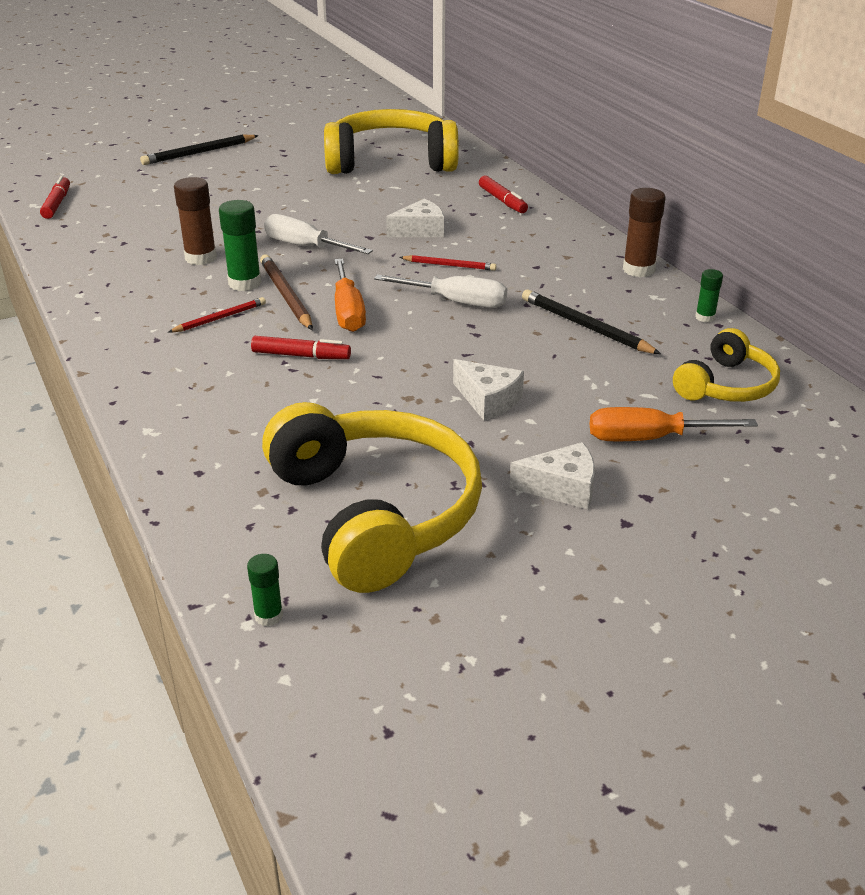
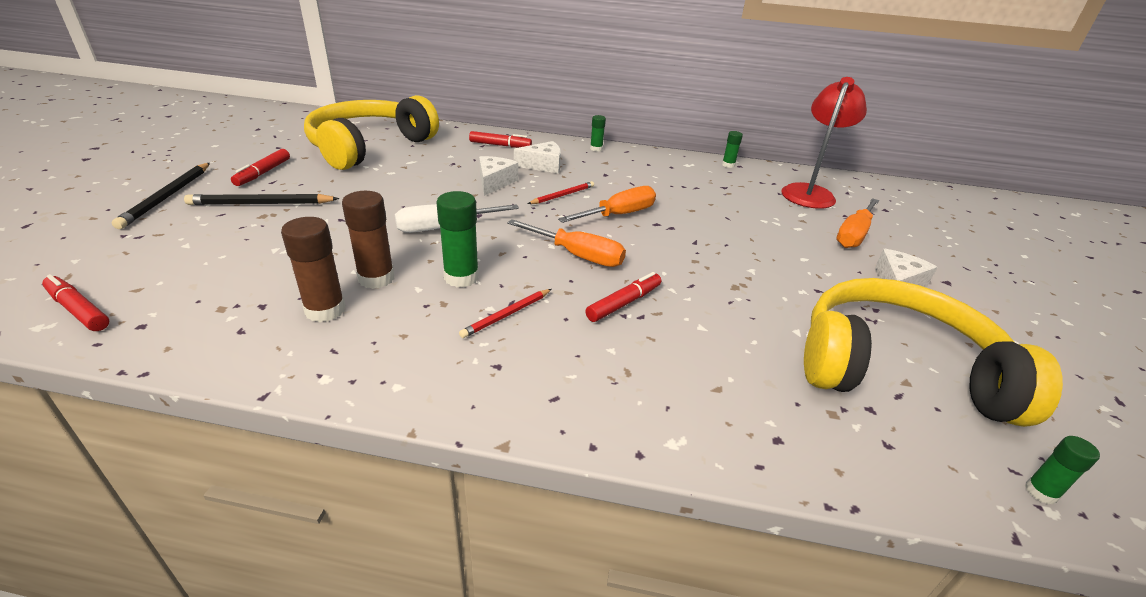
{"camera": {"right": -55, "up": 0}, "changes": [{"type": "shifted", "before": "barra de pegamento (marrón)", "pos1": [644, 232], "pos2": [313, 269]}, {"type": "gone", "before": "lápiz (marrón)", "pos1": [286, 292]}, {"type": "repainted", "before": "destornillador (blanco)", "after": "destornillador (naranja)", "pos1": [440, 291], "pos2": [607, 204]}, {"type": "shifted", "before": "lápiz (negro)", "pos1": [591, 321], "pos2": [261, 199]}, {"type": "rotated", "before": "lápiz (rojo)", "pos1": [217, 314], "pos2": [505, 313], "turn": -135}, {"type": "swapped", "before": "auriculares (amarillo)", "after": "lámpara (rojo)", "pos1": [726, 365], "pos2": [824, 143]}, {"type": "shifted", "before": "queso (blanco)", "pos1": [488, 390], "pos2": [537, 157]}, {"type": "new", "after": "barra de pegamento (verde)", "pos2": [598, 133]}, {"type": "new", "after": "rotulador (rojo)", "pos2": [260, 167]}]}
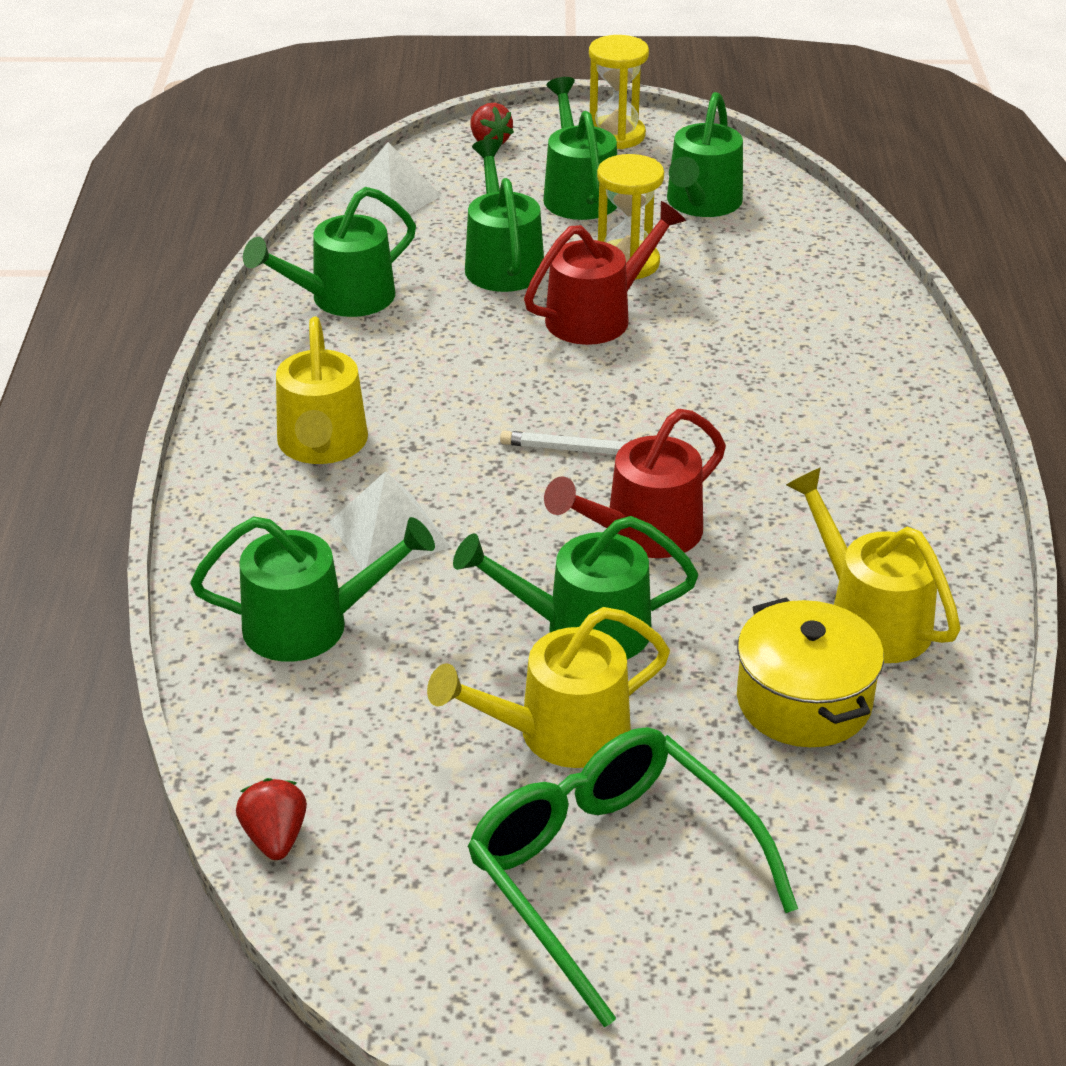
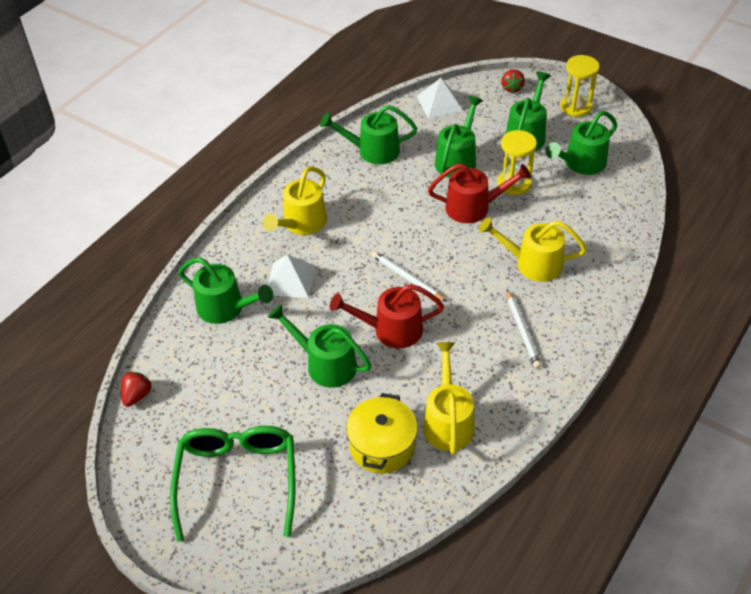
{"camera": {"right": 35, "up": 10}, "changes": [{"type": "shifted", "before": "regadera (amarillo)", "pos1": [548, 687], "pos2": [533, 249]}, {"type": "new", "after": "lápiz (blanco)", "pos2": [524, 329]}]}
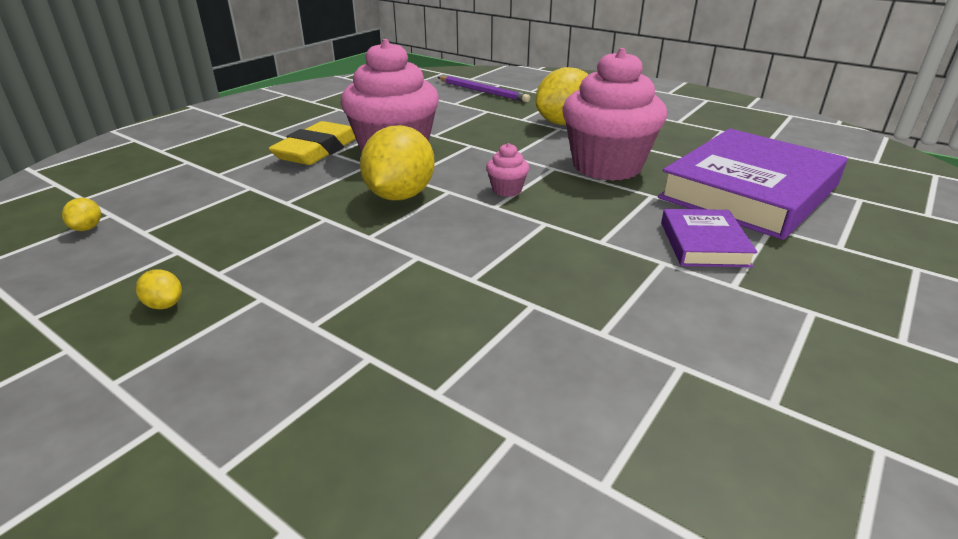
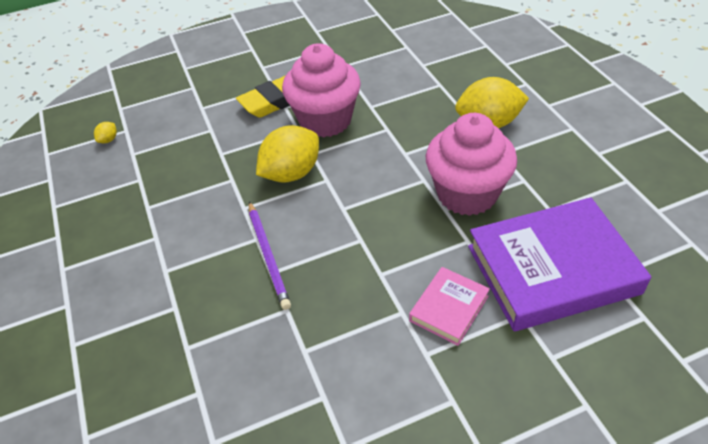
{"camera": {"right": 35, "up": 15}, "changes": [{"type": "shifted", "before": "lápiz (morado)", "pos1": [483, 89], "pos2": [270, 255]}, {"type": "gone", "before": "magdalena (rosa)", "pos1": [507, 170]}, {"type": "repainted", "before": "libro (morado)", "after": "libro (rosa)", "pos1": [709, 238], "pos2": [449, 306]}, {"type": "gone", "before": "limón (amarillo)", "pos1": [159, 289]}]}
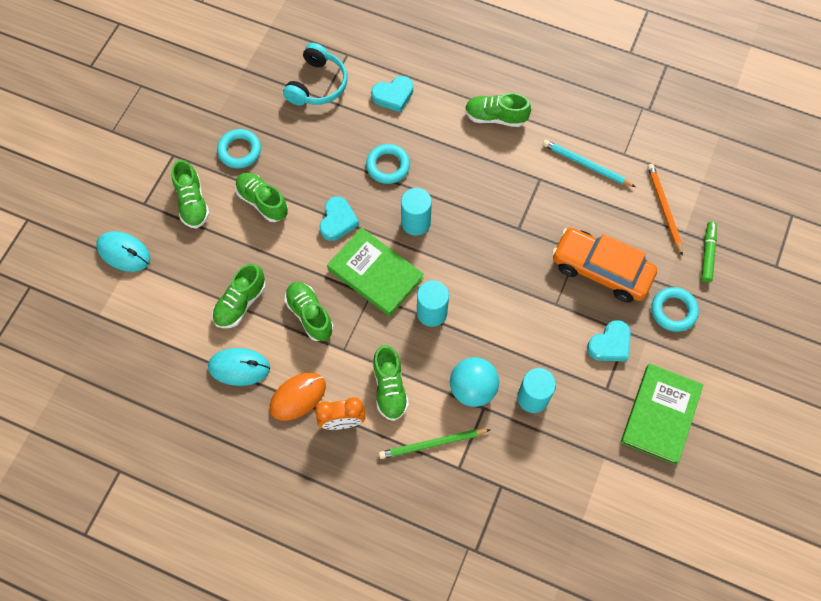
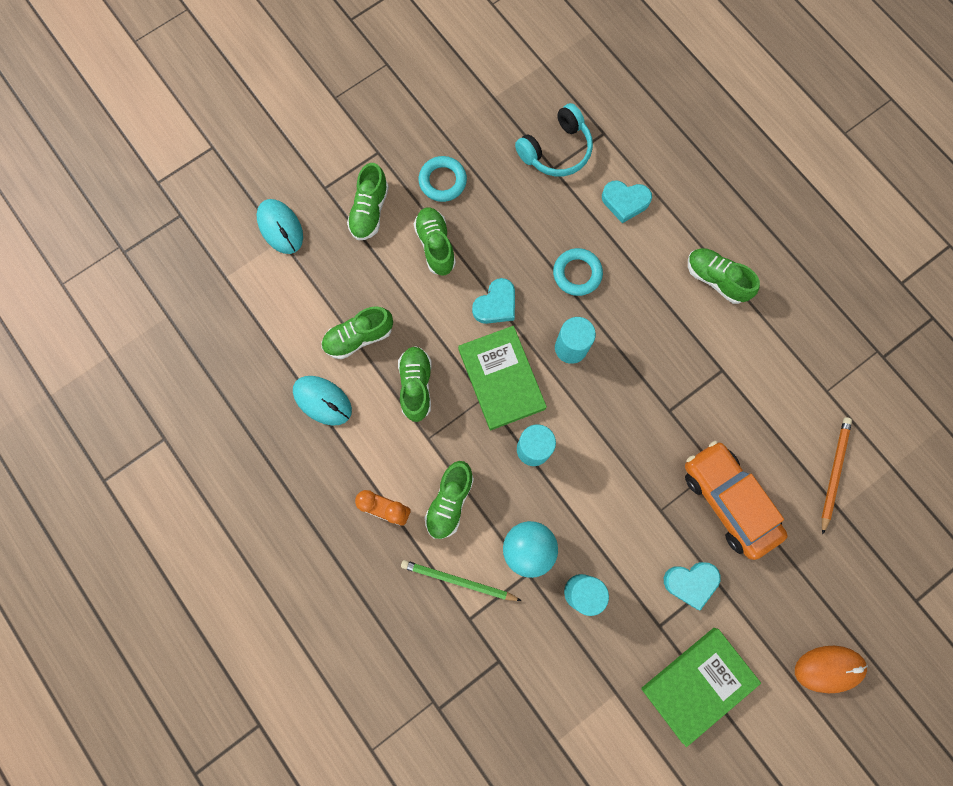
{"camera": {"right": 30, "up": 10}, "changes": [{"type": "gone", "before": "lápiz (turquesa)", "pos1": [589, 163]}, {"type": "gone", "before": "rotulador (verde)", "pos1": [709, 251]}, {"type": "gone", "before": "anillo (turquesa)", "pos1": [675, 309]}, {"type": "shifted", "before": "ratón (naranja)", "pos1": [298, 396], "pos2": [831, 669]}]}
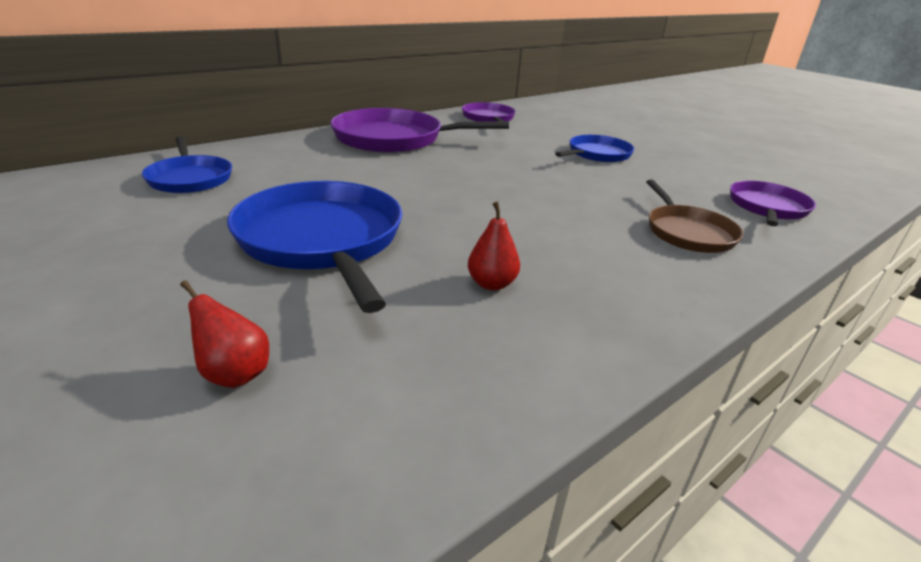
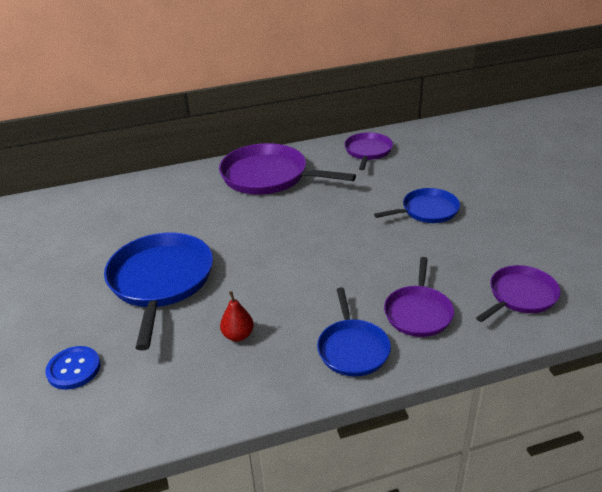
{"camera": {"right": 25, "up": 5}, "changes": [{"type": "shifted", "before": "sartén (azul)", "pos1": [187, 164], "pos2": [354, 332]}, {"type": "repainted", "before": "sartén (marrón)", "after": "sartén (morado)", "pos1": [694, 216], "pos2": [419, 297]}, {"type": "swapped", "before": "pera (rojo)", "after": "botón (azul)", "pos1": [224, 334], "pos2": [73, 368]}]}
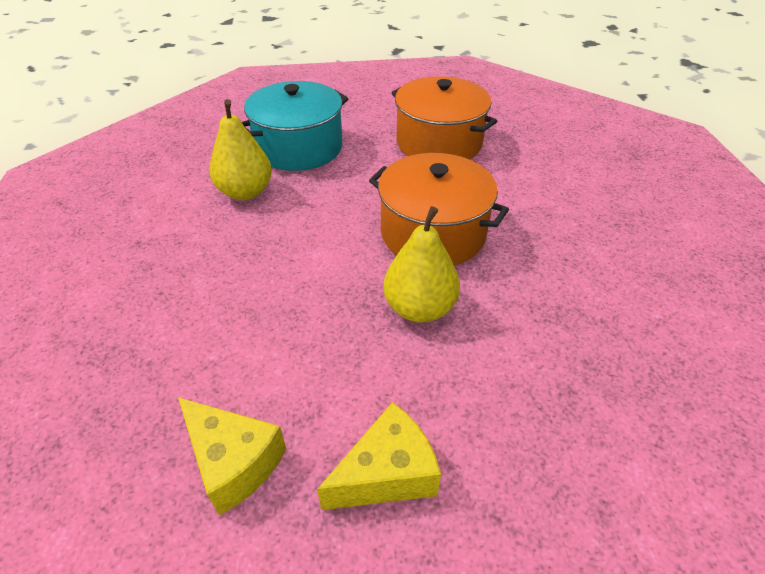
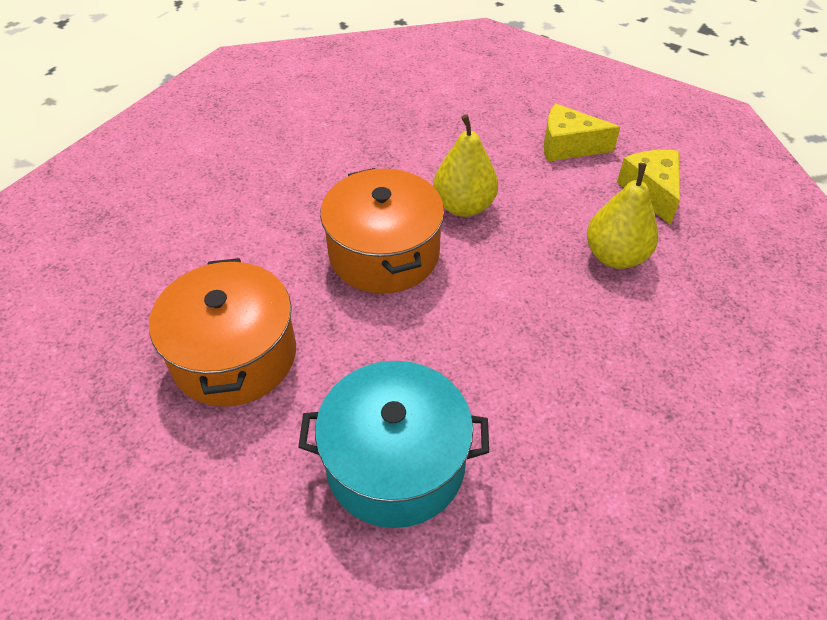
{"camera": {"right": -140, "up": 5}, "changes": [{"type": "shifted", "before": "pera (amarillo)", "pos1": [241, 149], "pos2": [622, 216]}]}
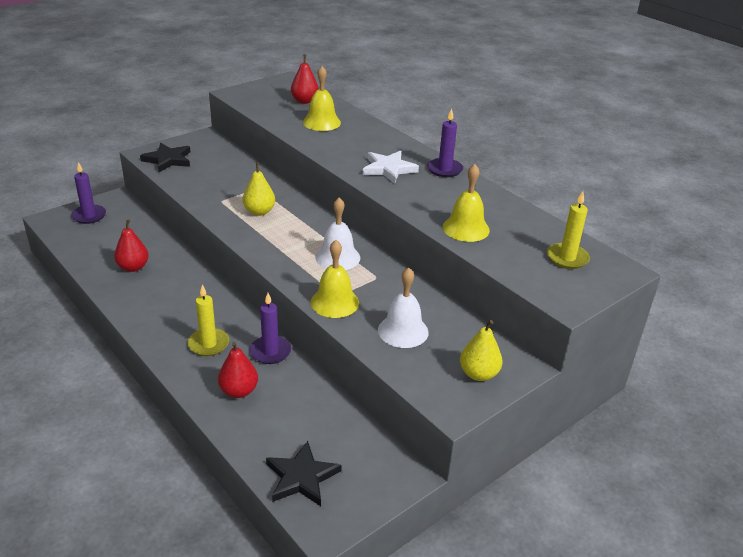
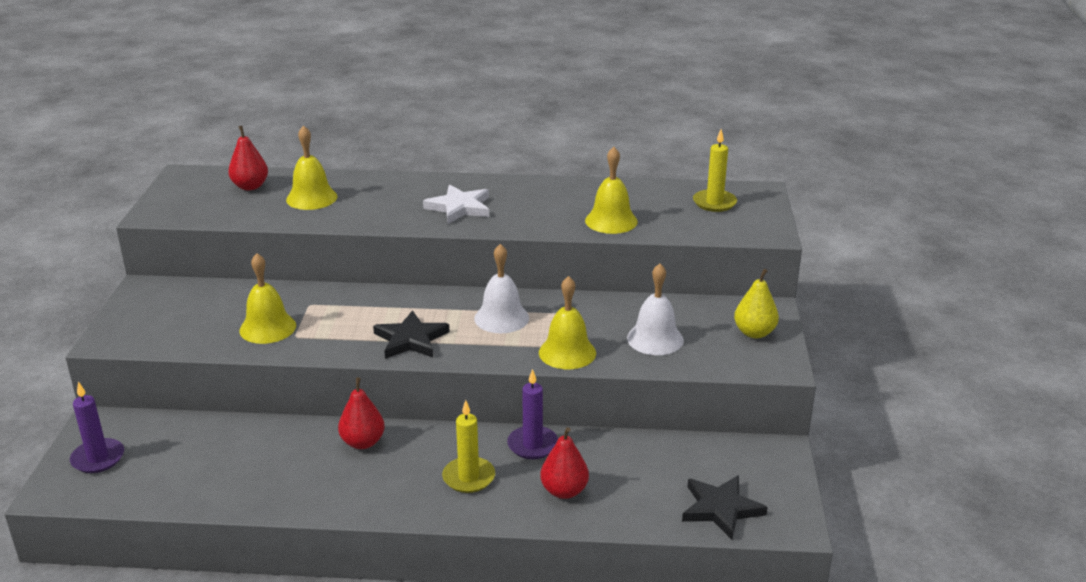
{"camera": {"right": -45, "up": -5}, "changes": [{"type": "gone", "before": "vela (morado)", "pos1": [445, 142]}, {"type": "shifted", "before": "estrella (negro)", "pos1": [165, 157], "pos2": [411, 334]}, {"type": "gone", "before": "pera (amarillo)", "pos1": [259, 189]}, {"type": "shifted", "before": "pera (rojo)", "pos1": [131, 246], "pos2": [361, 413]}, {"type": "new", "after": "campana (amarillo)", "pos2": [267, 298]}]}
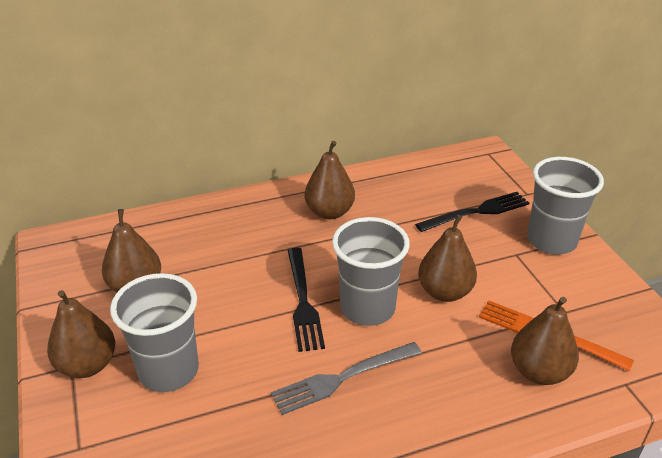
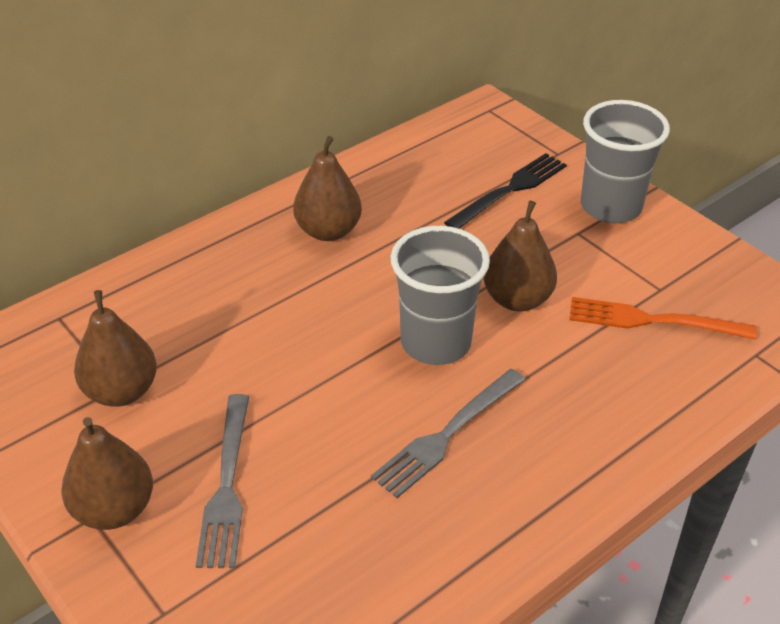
{"camera": {"right": -20, "up": 5}, "changes": [{"type": "gone", "before": "tenedor (negro)", "pos1": [306, 299]}, {"type": "swapped", "before": "vaso (gris)", "after": "tenedor (gris)", "pos1": [154, 332], "pos2": [222, 481]}, {"type": "gone", "before": "pera (marrón)", "pos1": [545, 341]}]}
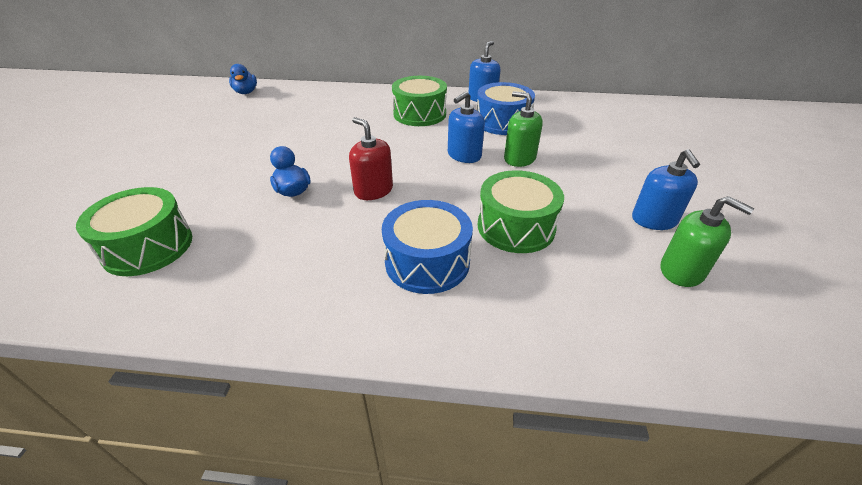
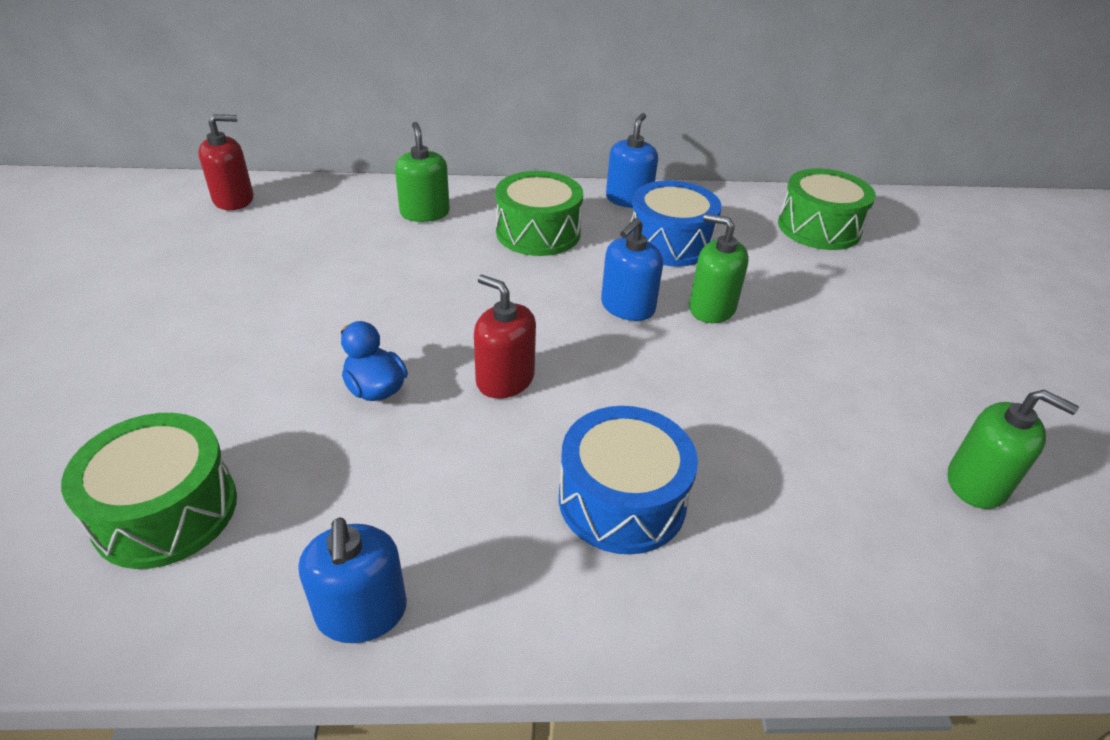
{"camera": {"right": -10, "up": 0}, "changes": [{"type": "swapped", "before": "pato (azul)", "after": "dispensador de jabón (rojo)", "pos1": [243, 79], "pos2": [225, 162]}, {"type": "shifted", "before": "dispensador de jabón (azul)", "pos1": [666, 189], "pos2": [353, 580]}, {"type": "shifted", "before": "tambor (verde)", "pos1": [521, 211], "pos2": [827, 209]}, {"type": "new", "after": "dispensador de jabón (verde)", "pos2": [422, 172]}]}
